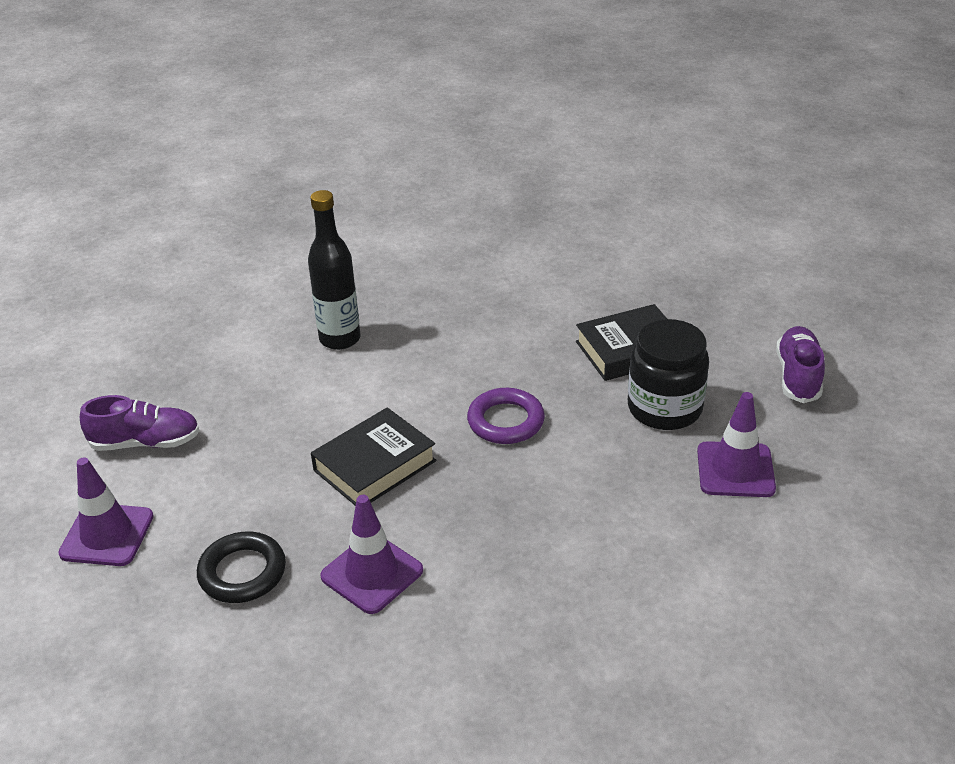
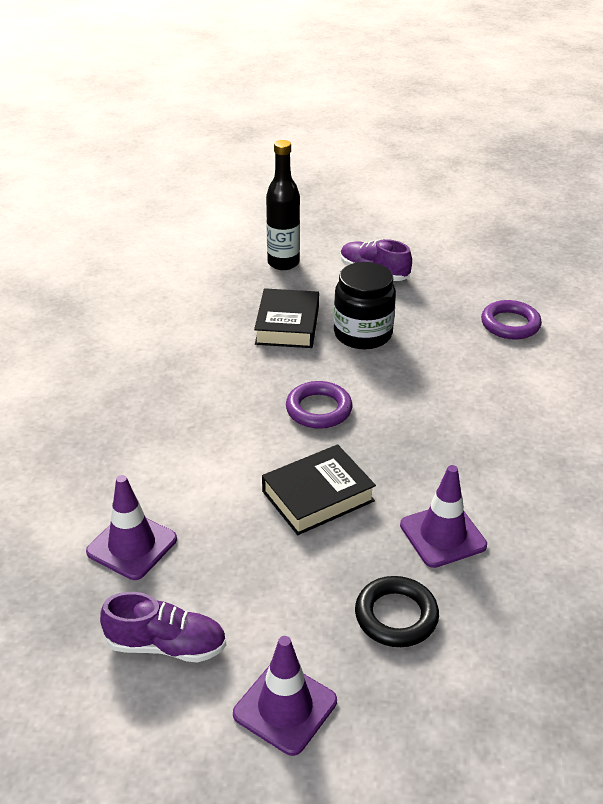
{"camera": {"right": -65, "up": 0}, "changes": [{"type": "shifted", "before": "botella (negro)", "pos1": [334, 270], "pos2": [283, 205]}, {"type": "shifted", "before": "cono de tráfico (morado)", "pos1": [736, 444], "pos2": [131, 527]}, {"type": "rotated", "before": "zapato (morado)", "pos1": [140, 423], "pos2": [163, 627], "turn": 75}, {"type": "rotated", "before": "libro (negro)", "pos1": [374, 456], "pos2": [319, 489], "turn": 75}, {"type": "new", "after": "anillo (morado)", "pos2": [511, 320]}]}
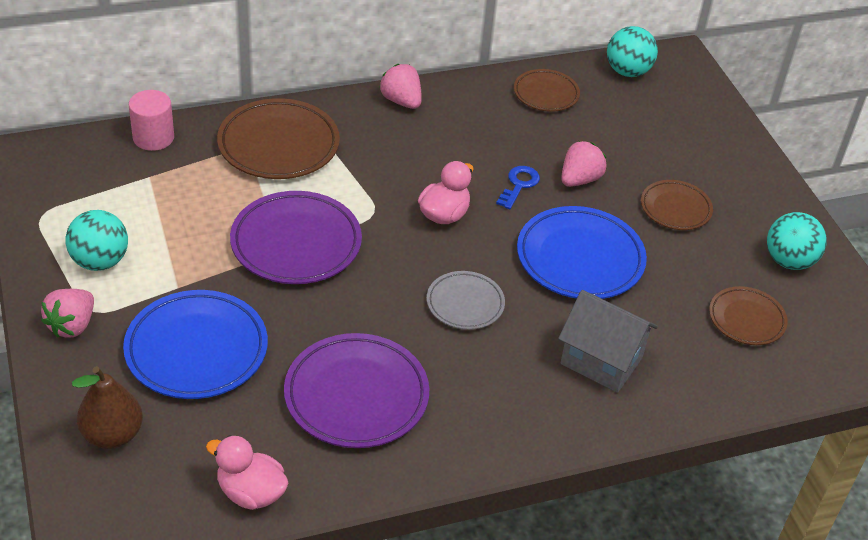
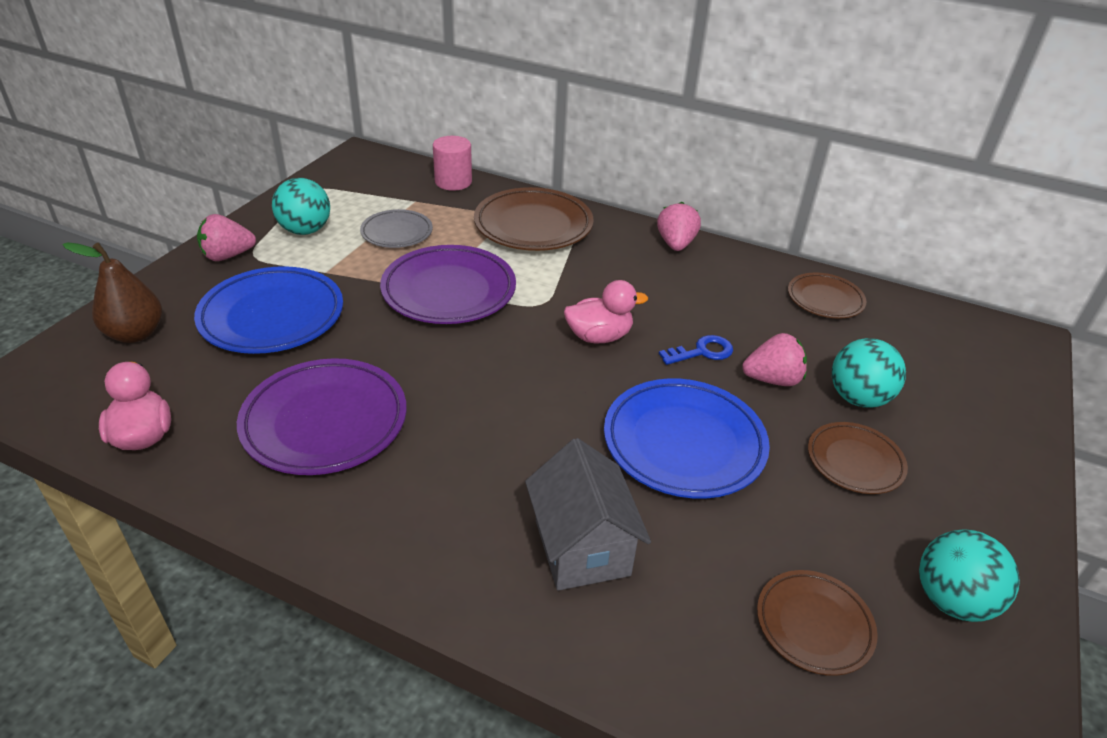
{"camera": {"right": 45, "up": -5}, "changes": [{"type": "shifted", "before": "pelota (turquesa)", "pos1": [632, 51], "pos2": [869, 373]}, {"type": "shifted", "before": "plato (gris)", "pos1": [465, 300], "pos2": [396, 228]}]}
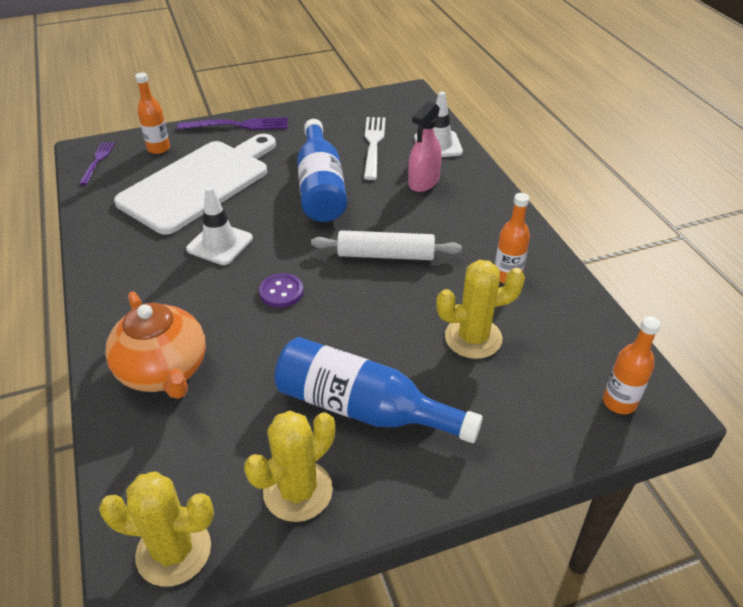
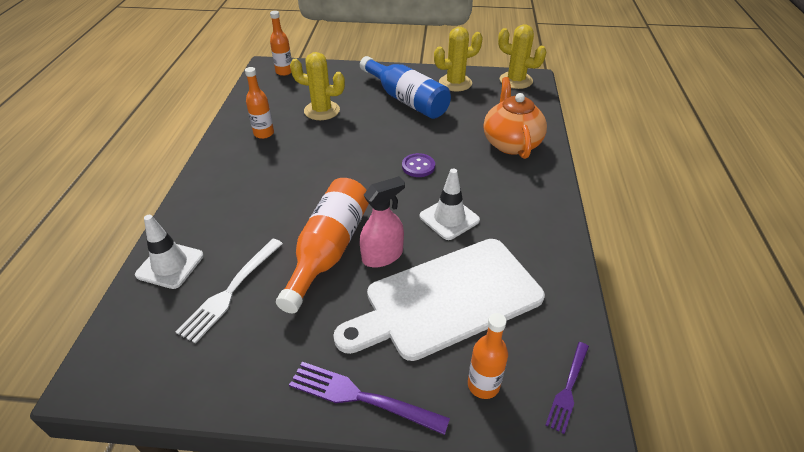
{"camera": {"right": -155, "up": 0}, "changes": [{"type": "shifted", "before": "pulverizador (rosa)", "pos1": [425, 146], "pos2": [382, 221]}, {"type": "repainted", "before": "botella (azul)", "after": "botella (naranja)", "pos1": [322, 170], "pos2": [322, 245]}, {"type": "gone", "before": "rodillo (blanco)", "pos1": [386, 245]}]}
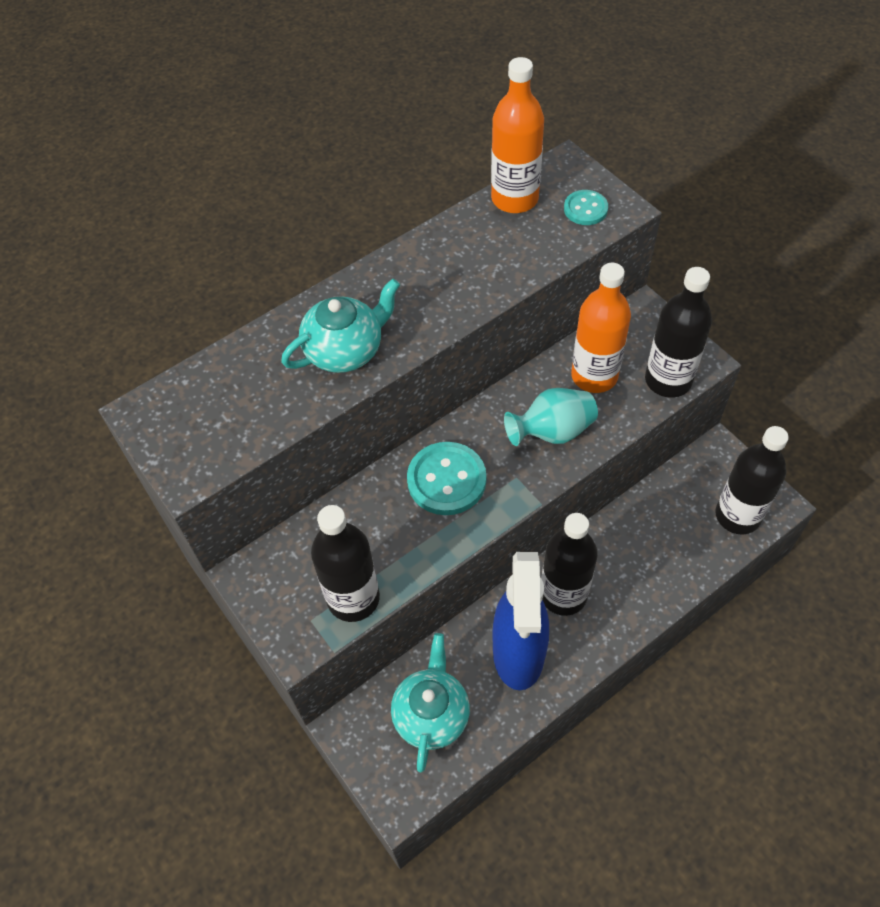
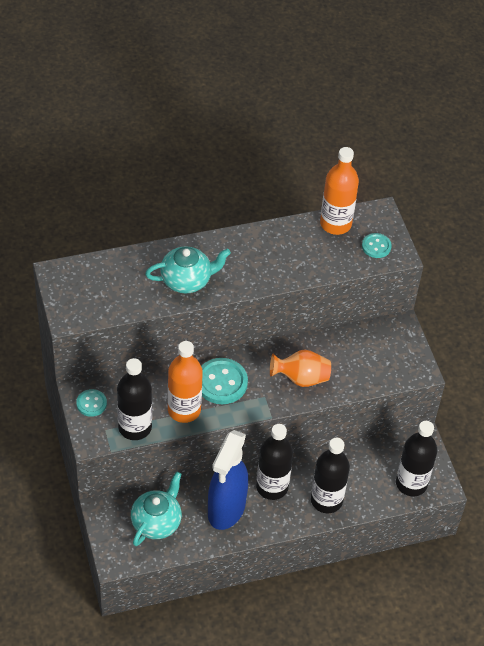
{"camera": {"right": 15, "up": -5}, "changes": [{"type": "shifted", "before": "botella (naranja)", "pos1": [601, 328], "pos2": [185, 382]}, {"type": "shifted", "before": "botella (negro)", "pos1": [678, 332], "pos2": [330, 475]}, {"type": "repainted", "before": "florero (turquesa)", "after": "florero (naranja)", "pos1": [551, 417], "pos2": [300, 368]}, {"type": "new", "after": "botón (turquesa)", "pos2": [91, 403]}]}
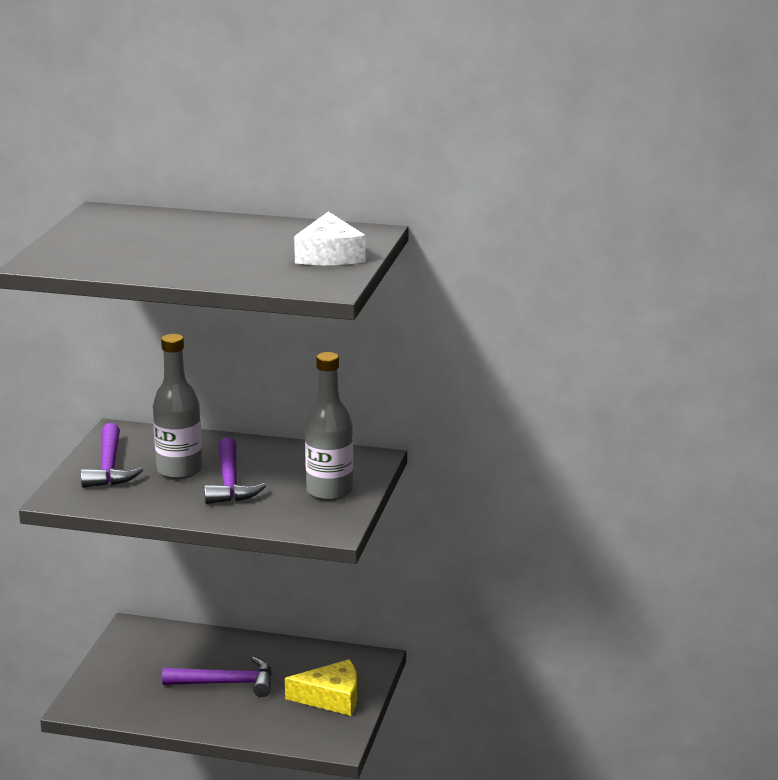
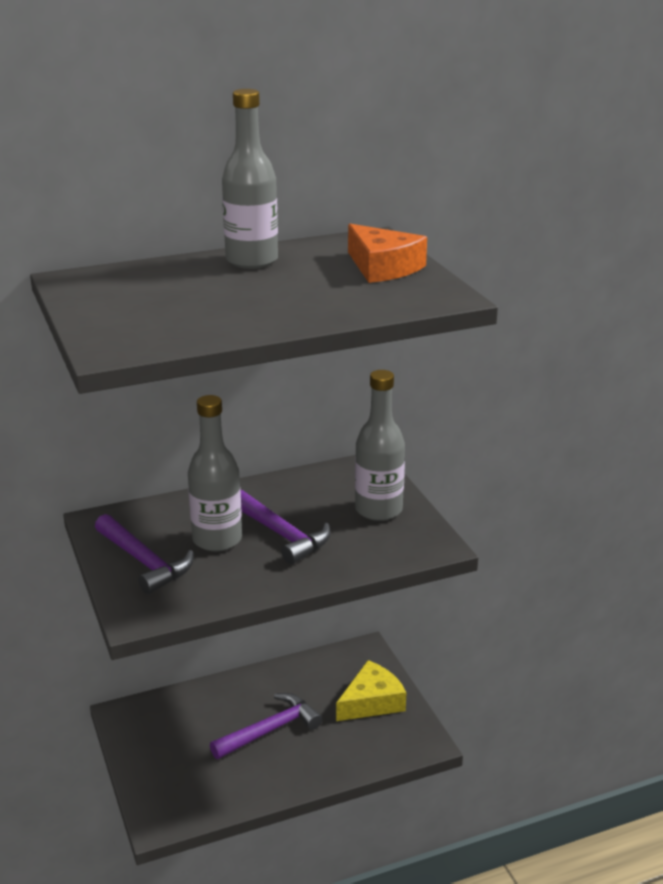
{"camera": {"right": -35, "up": 5}, "changes": [{"type": "repainted", "before": "queso (blanco)", "after": "queso (naranja)", "pos1": [329, 238], "pos2": [387, 253]}, {"type": "new", "after": "botella (gris)", "pos2": [250, 179]}]}
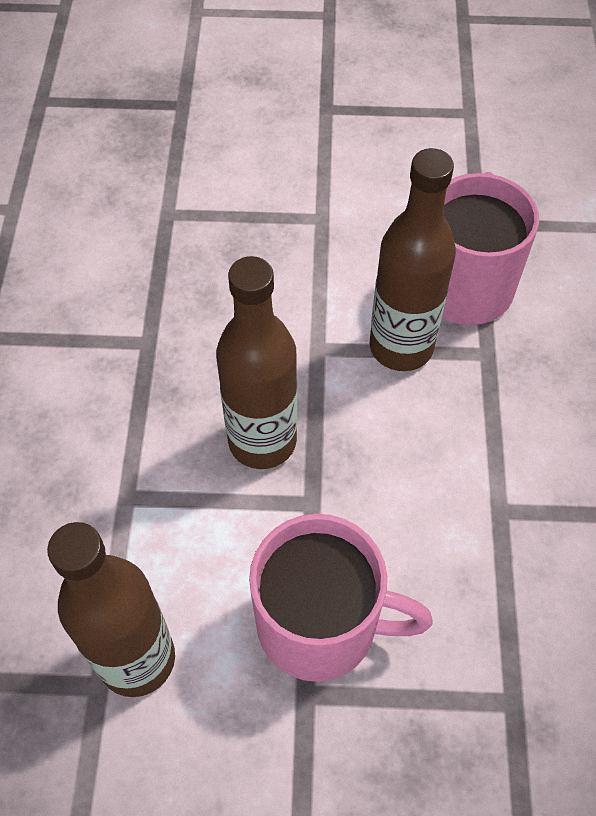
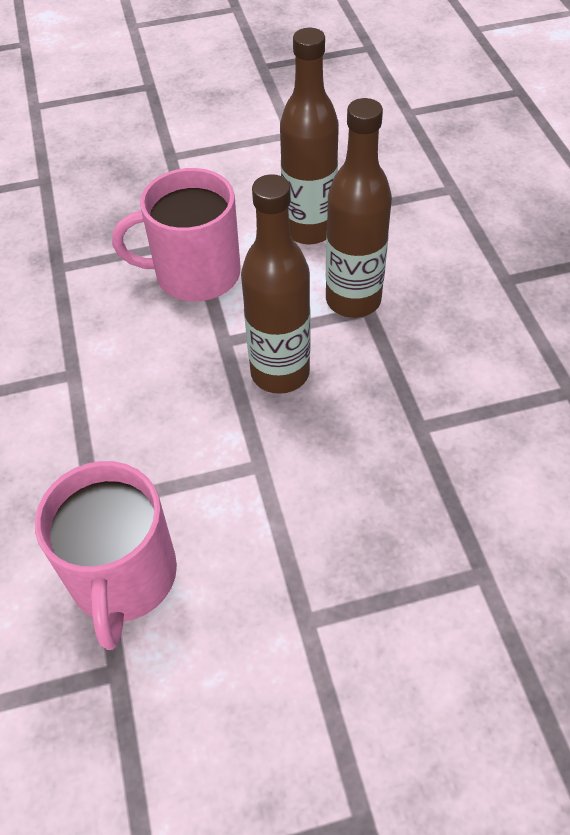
{"camera": {"right": 165, "up": -5}, "changes": [{"type": "shifted", "before": "botella (marrón)", "pos1": [413, 259], "pos2": [359, 208]}]}
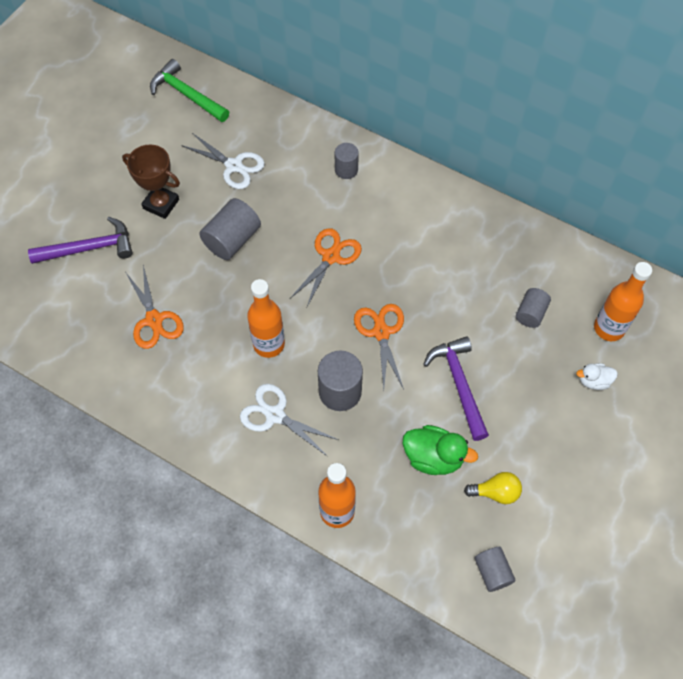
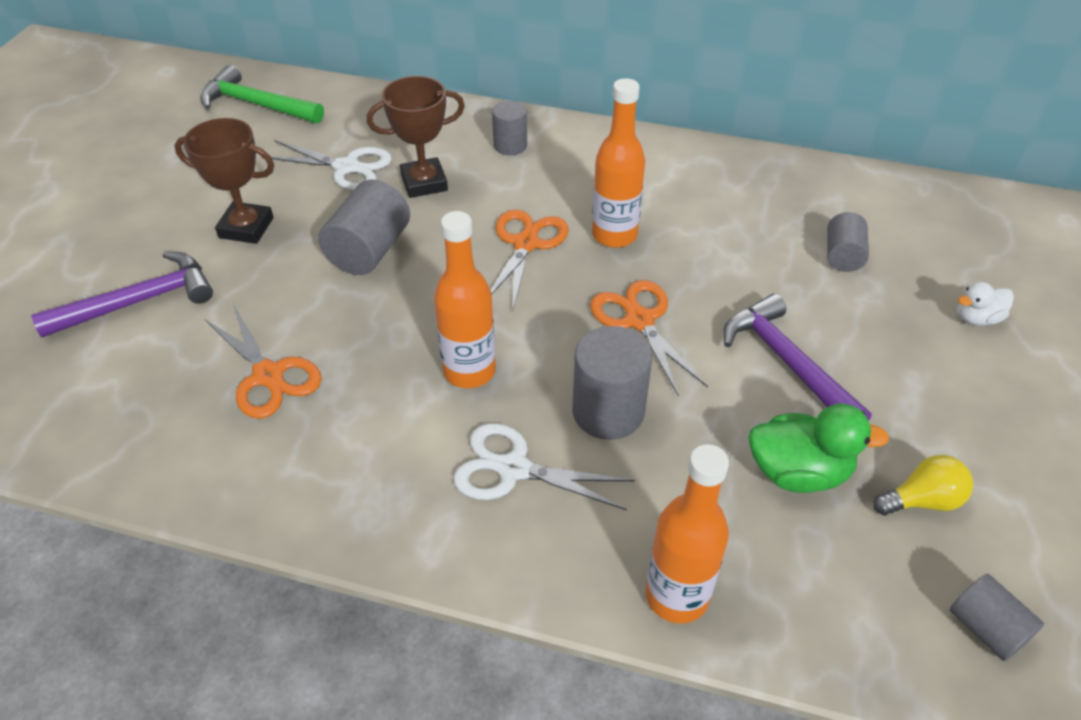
{"camera": {"right": -15, "up": -15}, "changes": [{"type": "shifted", "before": "botella (naranja)", "pos1": [623, 301], "pos2": [618, 163]}, {"type": "new", "after": "trofeo (marrón)", "pos2": [416, 137]}]}
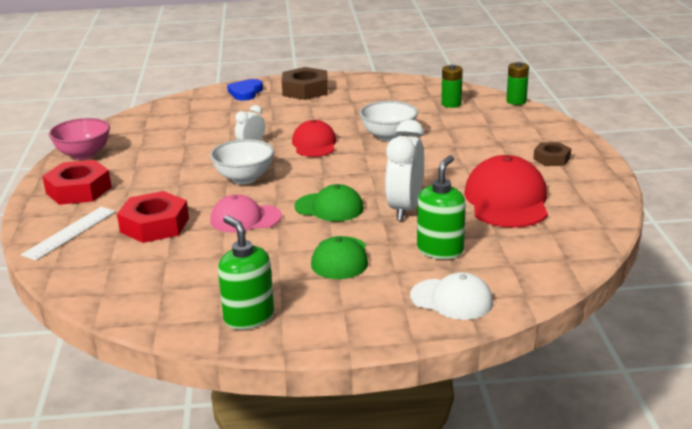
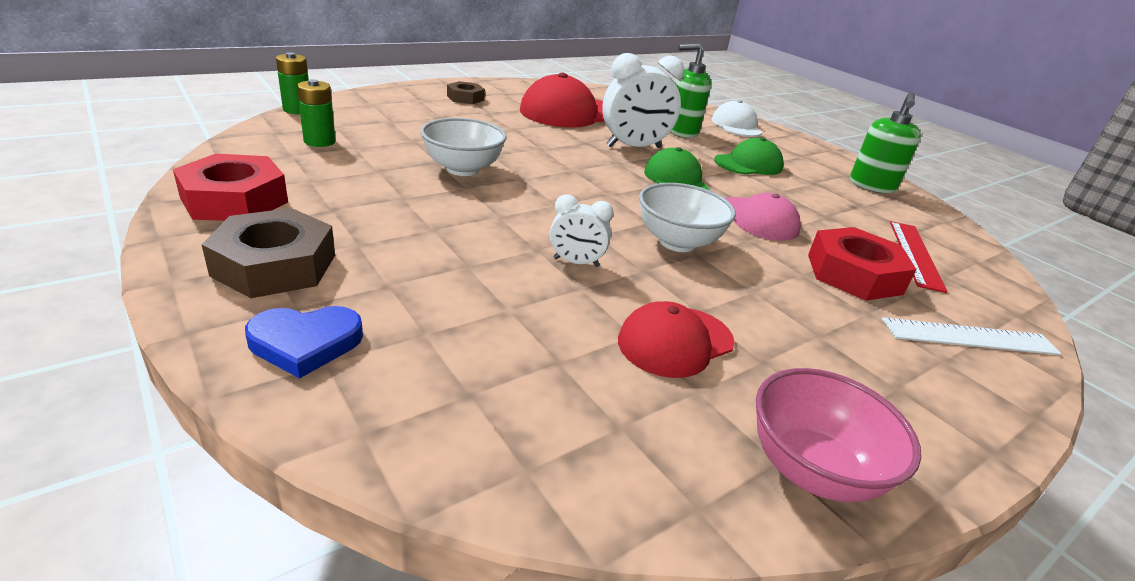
{"camera": {"right": -125, "up": 5}, "changes": [{"type": "shifted", "before": "gorra (rojo)", "pos1": [314, 138], "pos2": [676, 339]}, {"type": "shifted", "before": "tuerca (rojo)", "pos1": [77, 182], "pos2": [230, 187]}, {"type": "new", "after": "regla (rojo)", "pos2": [919, 257]}]}
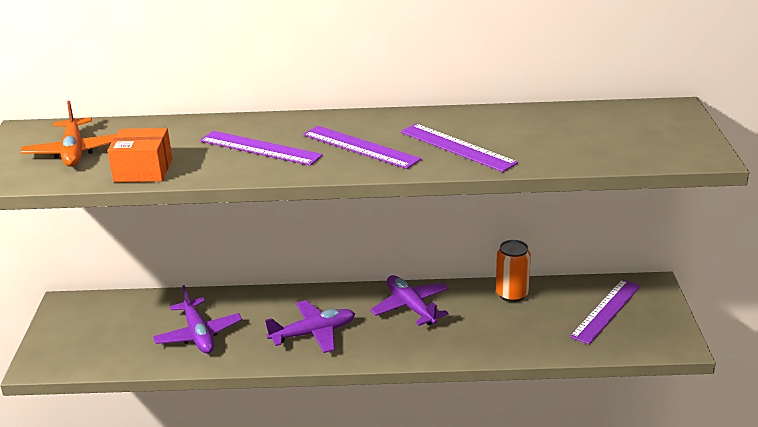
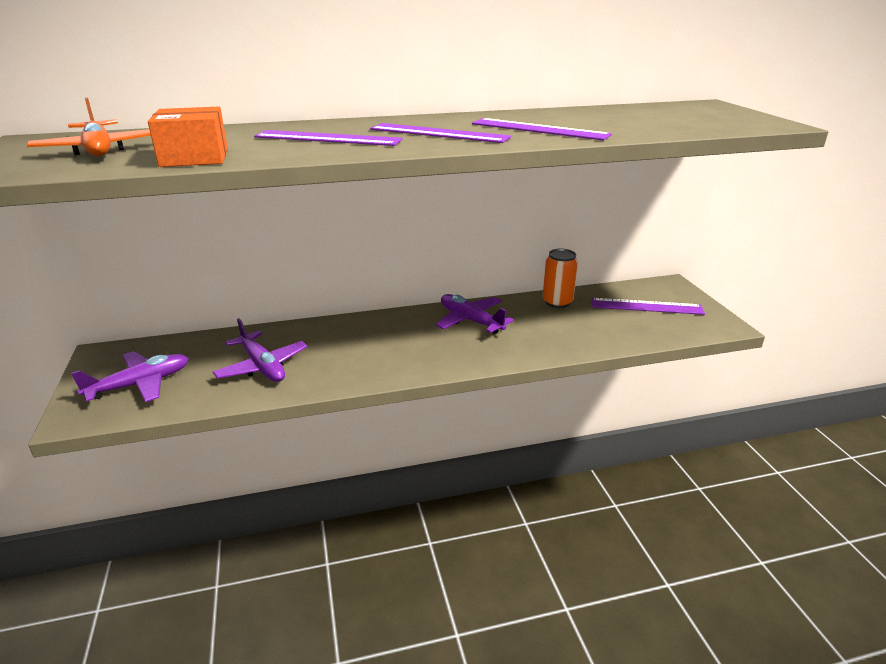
{"camera": {"right": -15, "up": 0}, "changes": [{"type": "rotated", "before": "regla (morado)", "pos1": [605, 311], "pos2": [648, 306], "turn": 75}, {"type": "shifted", "before": "avión (morado)", "pos1": [310, 326], "pos2": [130, 376]}]}
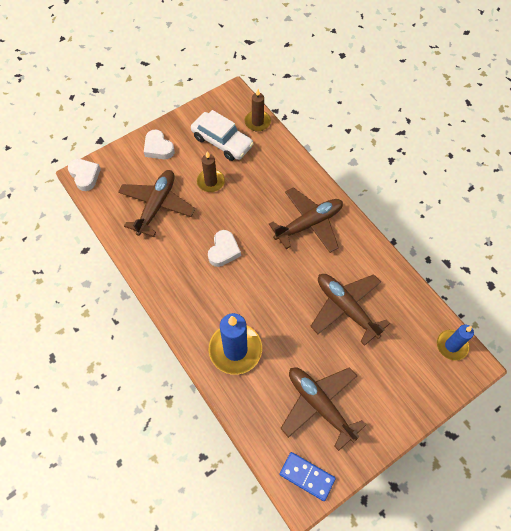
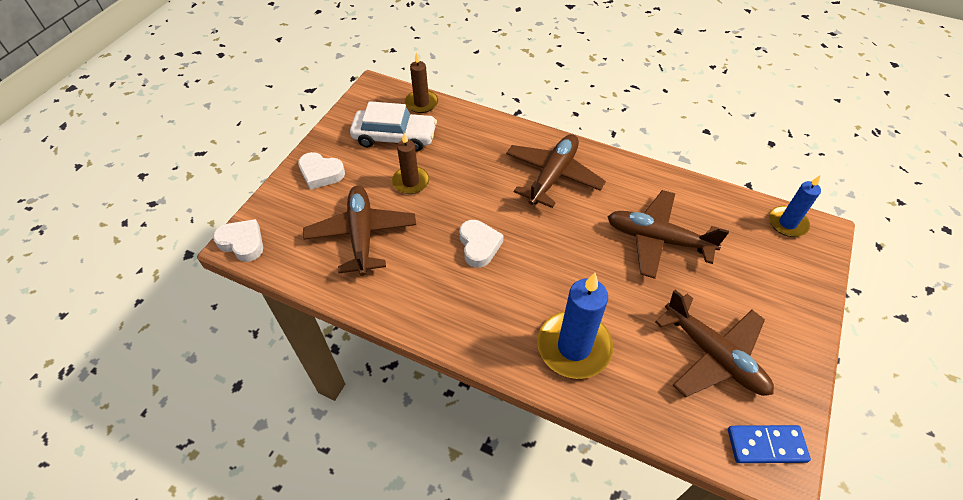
{"camera": {"right": -30, "up": -10}, "changes": [{"type": "rotated", "before": "avión (marrón)", "pos1": [323, 409], "pos2": [714, 343], "turn": -150}]}
